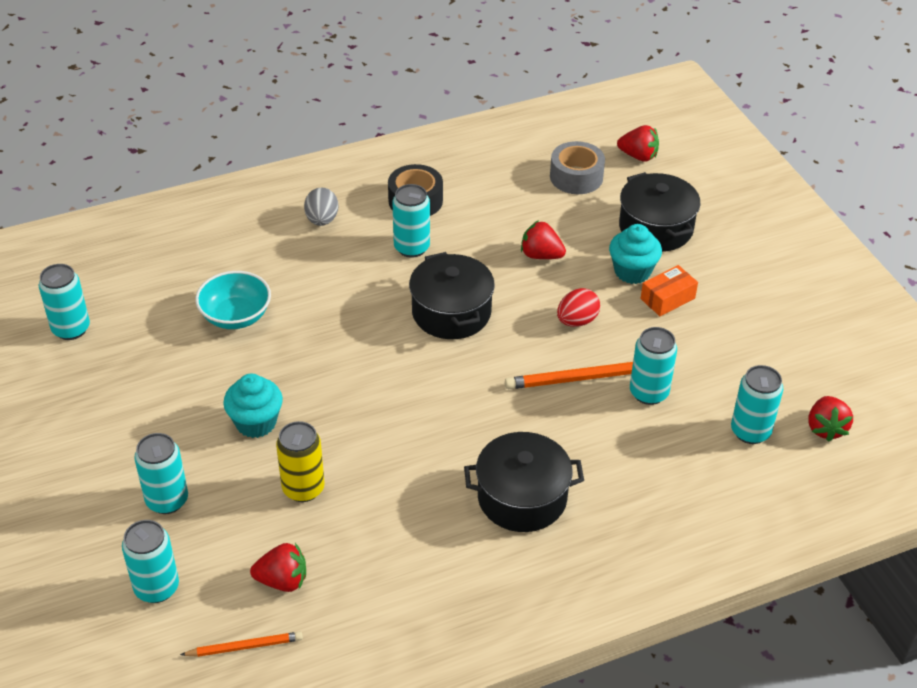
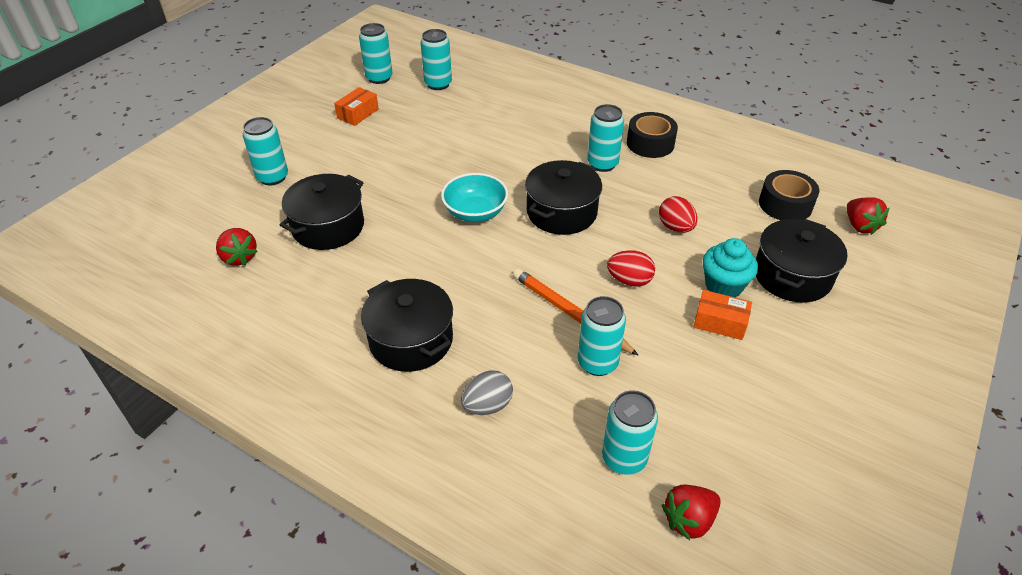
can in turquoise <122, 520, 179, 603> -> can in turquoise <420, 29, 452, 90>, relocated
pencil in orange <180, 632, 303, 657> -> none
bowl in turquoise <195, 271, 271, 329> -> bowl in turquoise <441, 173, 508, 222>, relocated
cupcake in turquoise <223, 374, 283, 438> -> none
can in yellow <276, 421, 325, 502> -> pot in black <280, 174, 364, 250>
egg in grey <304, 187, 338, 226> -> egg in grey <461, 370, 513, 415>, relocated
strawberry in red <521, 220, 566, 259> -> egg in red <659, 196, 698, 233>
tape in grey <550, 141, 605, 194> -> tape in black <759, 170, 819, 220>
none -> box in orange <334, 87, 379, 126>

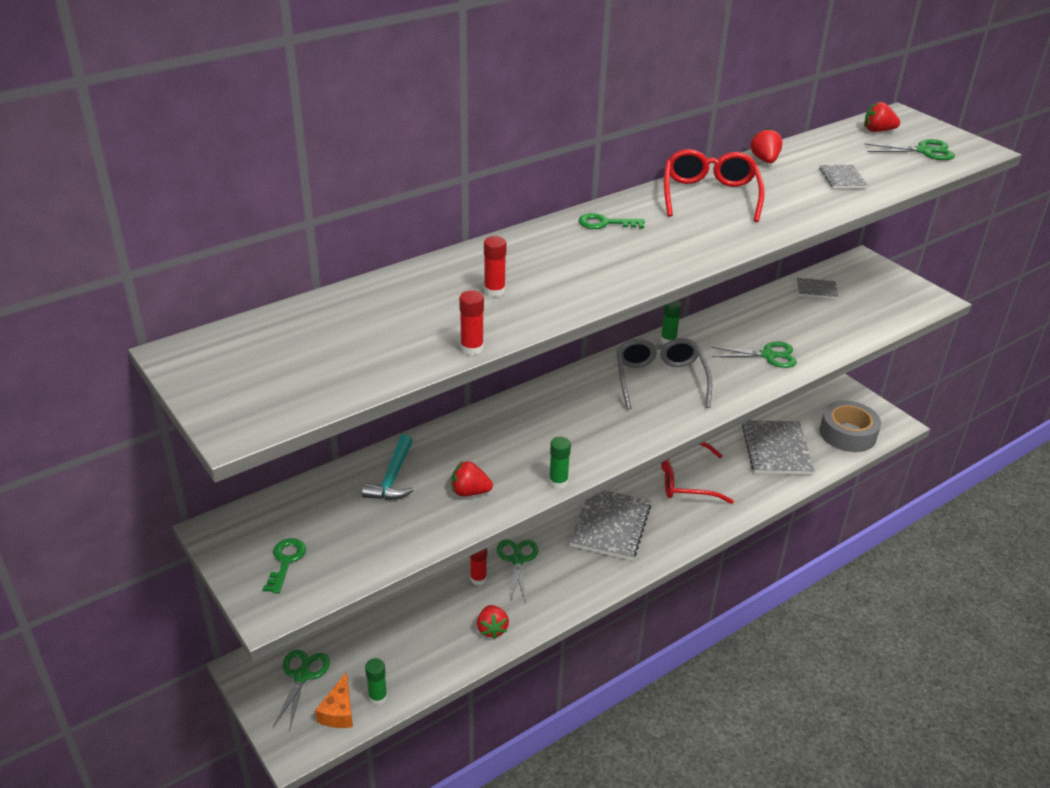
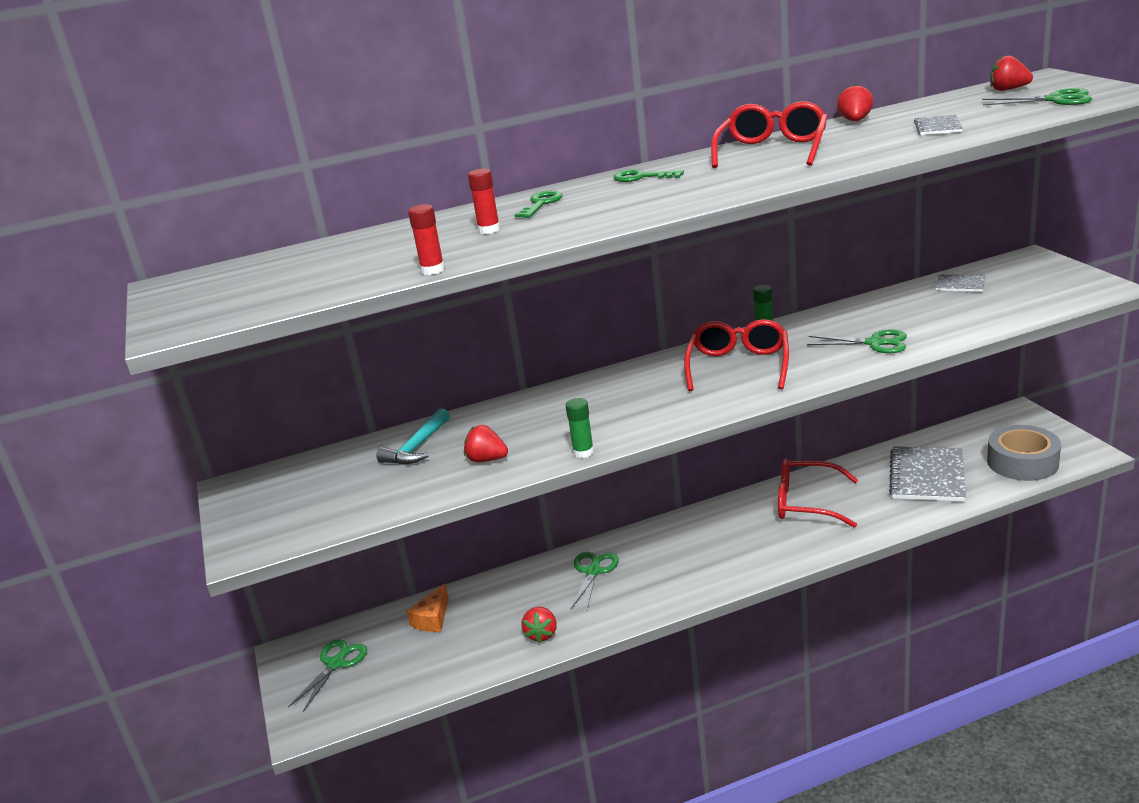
key in green <263, 538, 306, 593> -> key in green <514, 191, 562, 218>, relocated
cheese in orange <315, 672, 353, 728> -> cheese in orange <406, 583, 449, 632>, relocated
glue stick in green <365, 658, 387, 705> -> none
glue stick in red <470, 548, 487, 585> -> none
notebook in grey <570, 491, 651, 560> -> none
glasses in grey <616, 338, 712, 410> -> glasses in red <684, 319, 789, 391>

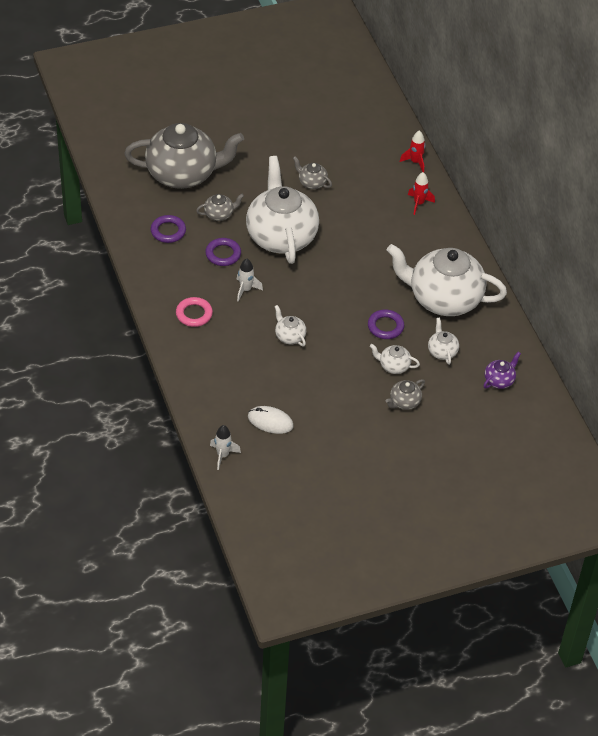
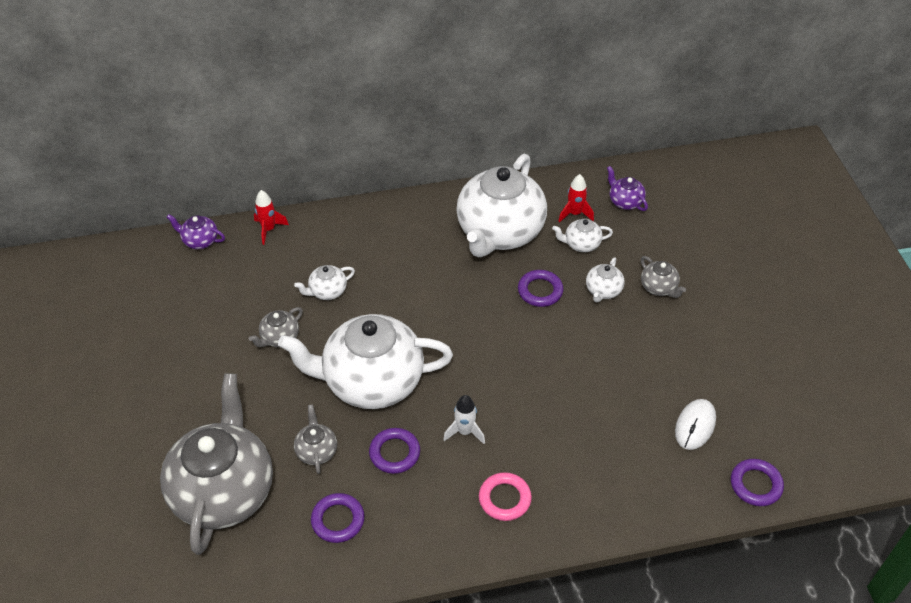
rocket in white <210, 425, 241, 470> -> ring in purple <731, 459, 784, 506>
teapot in white <274, 305, 306, 347> -> teapot in white <294, 265, 355, 300>, relocated
rocket in red <408, 172, 435, 215> -> rocket in red <558, 174, 594, 223>, relocated
none -> teapot in purple <166, 214, 225, 249>

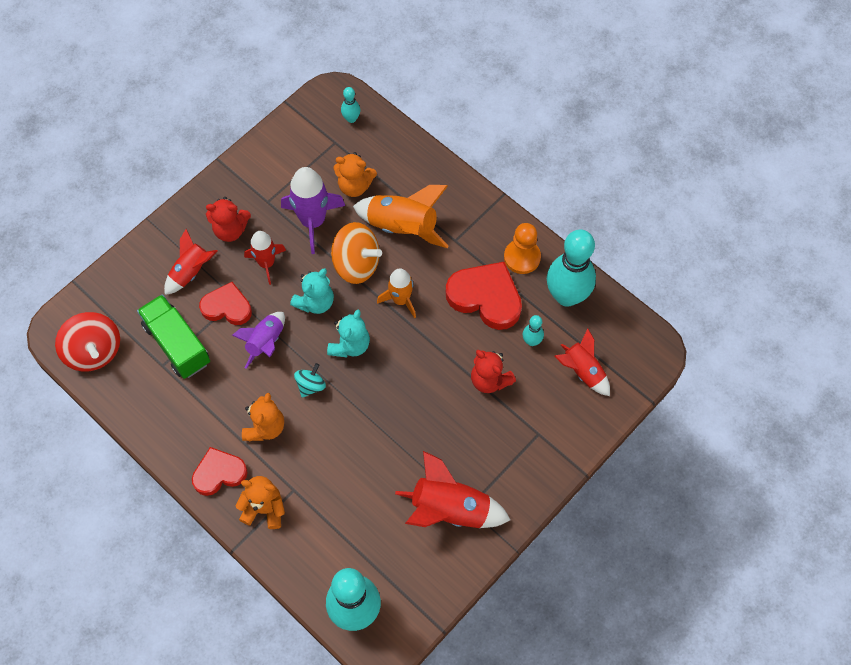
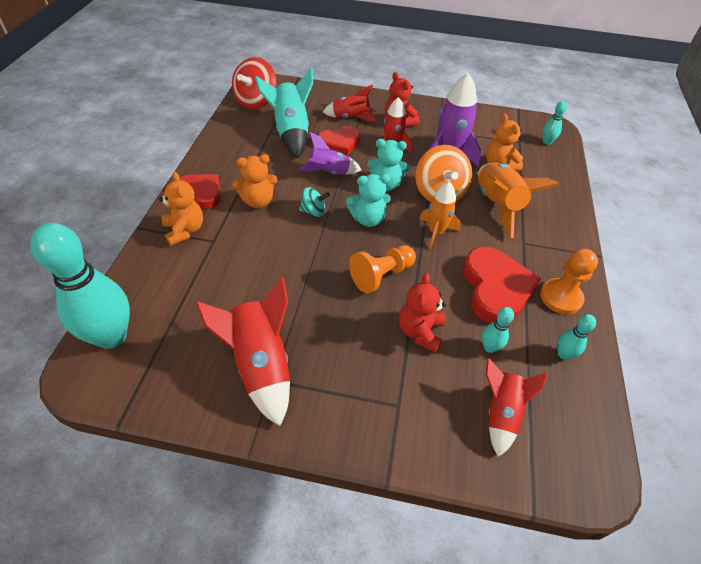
truck in green <137, 294, 210, 379> -> rocket in turquoise <255, 68, 313, 158>
heart in red <199, 282, 252, 325> -> heart in red <318, 126, 361, 156>, 90 degrees clockwise
bowling pin in turquoise <547, 229, 596, 307> -> bowling pin in turquoise <557, 314, 596, 360>, x0.44
none -> pawn in orange <349, 245, 416, 293>

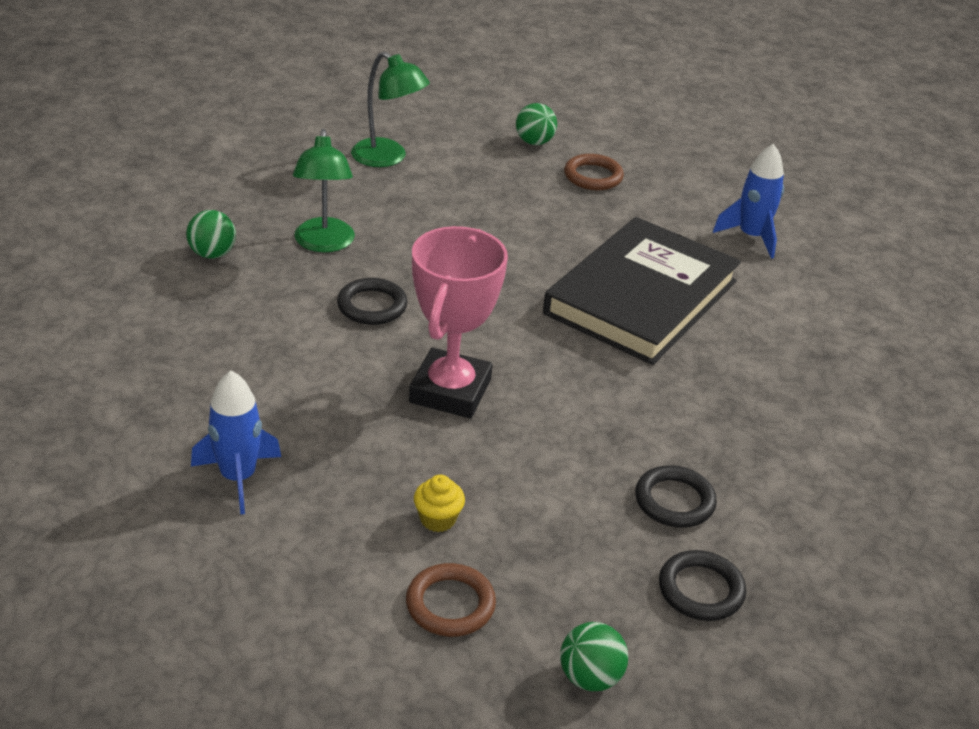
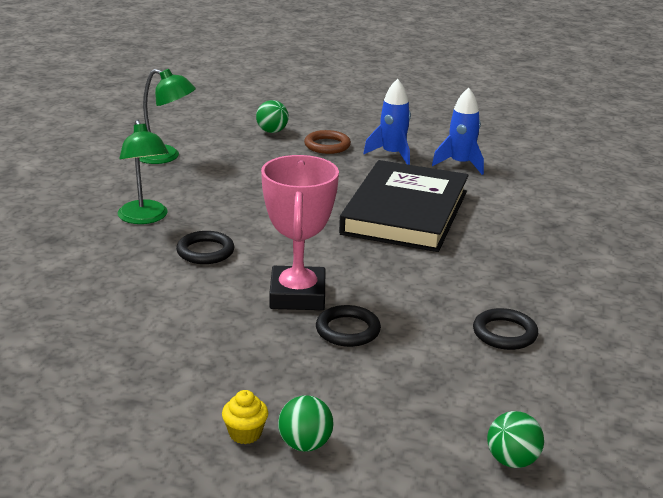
ball in green <186, 210, 236, 259> -> ball in green <278, 395, 334, 452>, relocated
rocket in blue <191, 371, 281, 515> -> rocket in blue <363, 79, 411, 165>, relocated
ring in brown <406, 563, 496, 637> -> none
cupcake in yellow <414, 475, 465, 532> -> cupcake in yellow <222, 390, 268, 444>, relocated
ring in black <659, 550, 746, 621> -> ring in black <316, 305, 381, 347>, relocated

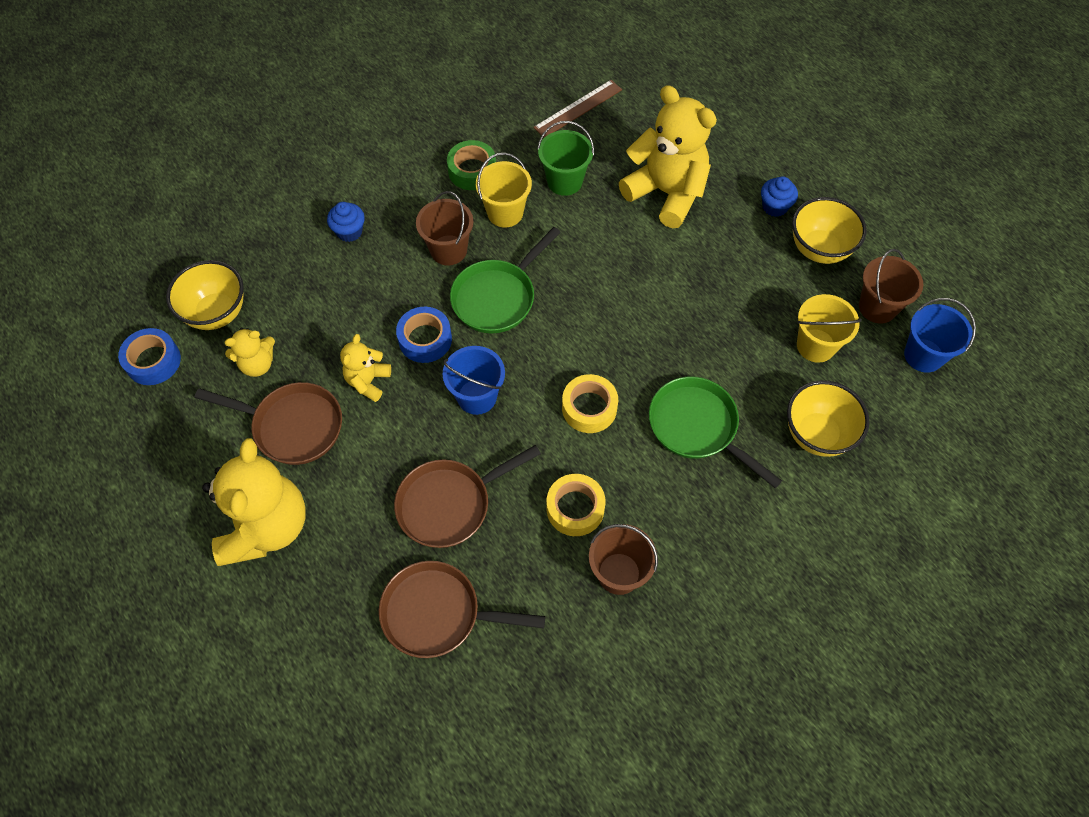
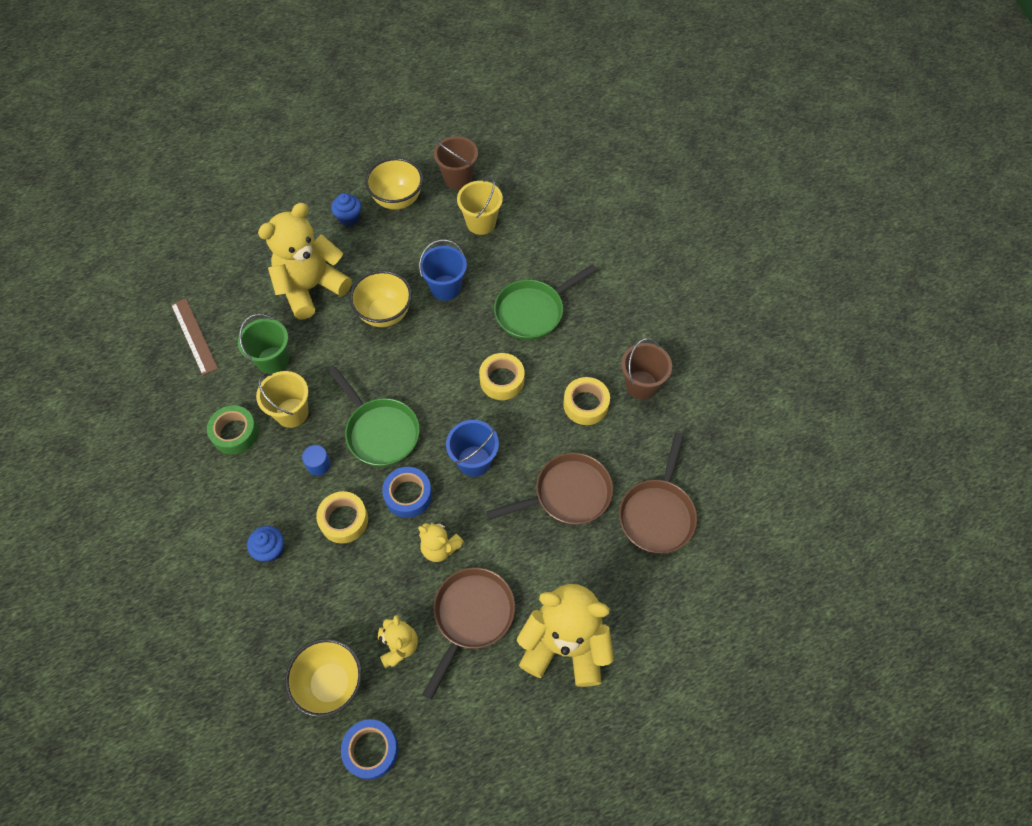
pan in brown <394, 445, 541, 548> -> pan in brown <487, 453, 613, 525>, 90 degrees counterclockwise
bucket in brown <416, 191, 473, 265> -> cylinder in blue <302, 445, 331, 476>
bowl in yellow <787, 380, 869, 457> -> bowl in yellow <349, 270, 412, 327>, relocated
bucket in blue <904, 298, 976, 373> -> bucket in blue <419, 240, 467, 301>, relocated
none -> tape in yellow <316, 491, 368, 544>

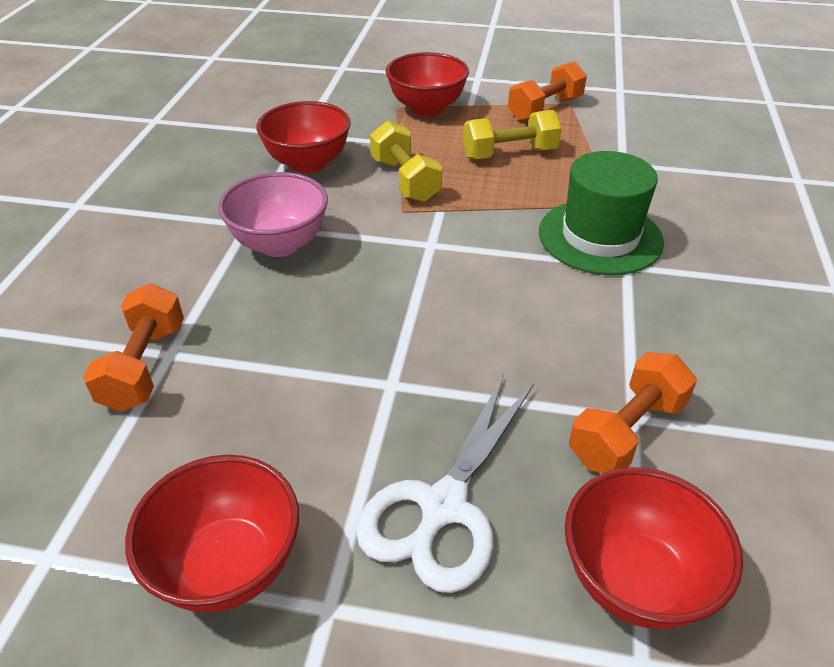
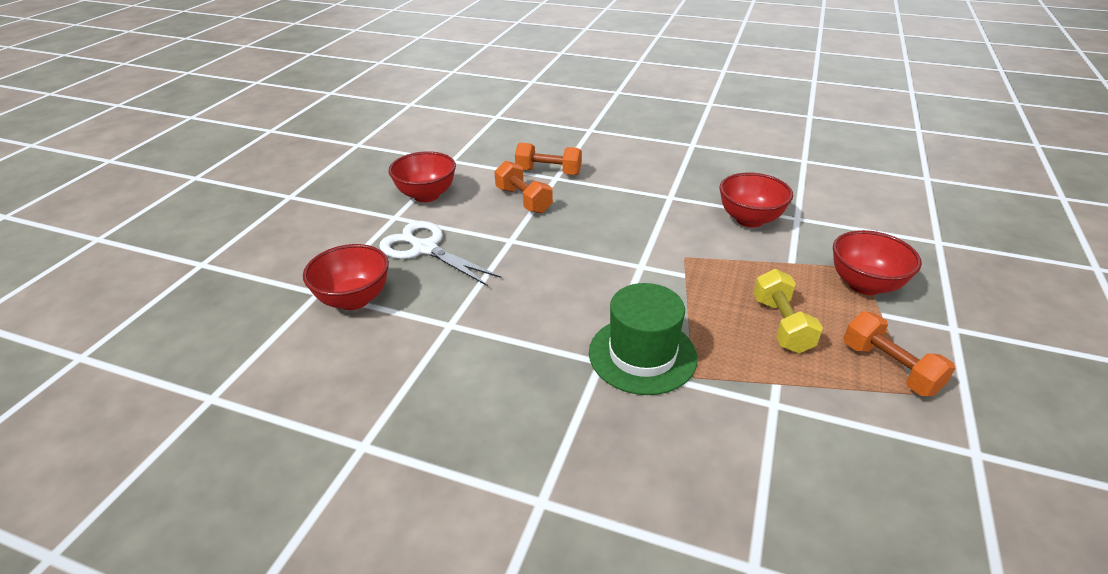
bowl in pink <218, 172, 328, 257> -> none
dumbbell in yellow <370, 120, 442, 202> -> none
dumbbell in orange <569, 352, 697, 473> -> dumbbell in orange <494, 161, 553, 213>, relocated

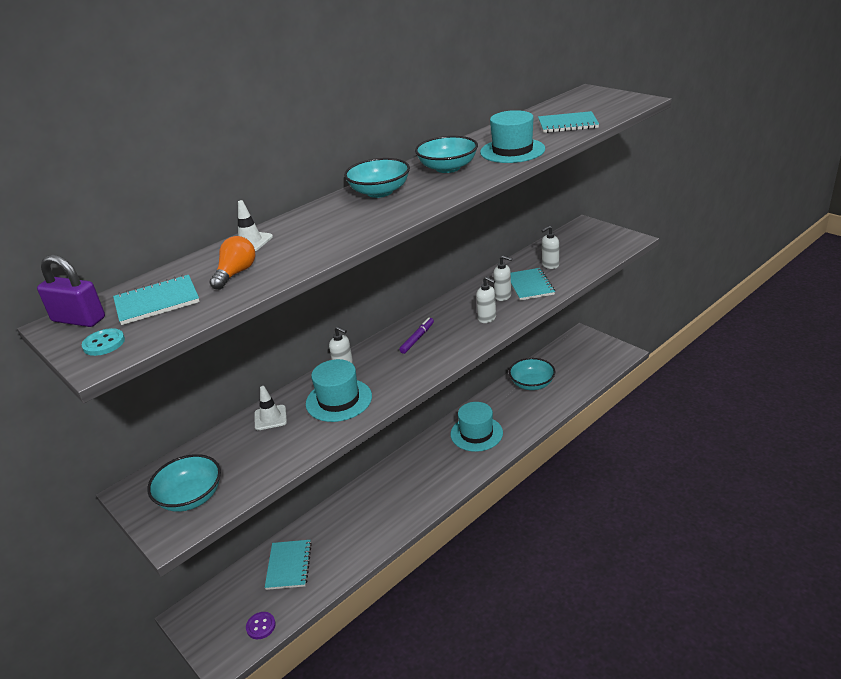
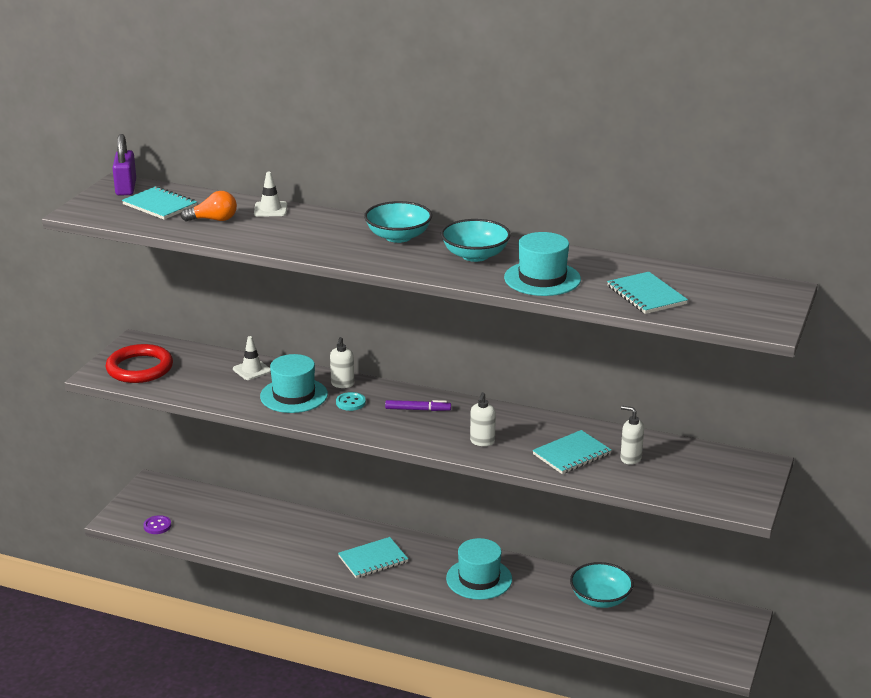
button in turquoise <82, 328, 125, 356> -> button in turquoise <336, 392, 366, 411>, relocated
bowl in turquoise <147, 454, 221, 512> -> ring in red <106, 344, 173, 383>
notebook in turquoise <265, 540, 312, 590> -> notebook in turquoise <338, 537, 408, 578>, relocated
soap dispenser in white <493, 255, 512, 301> -> none

